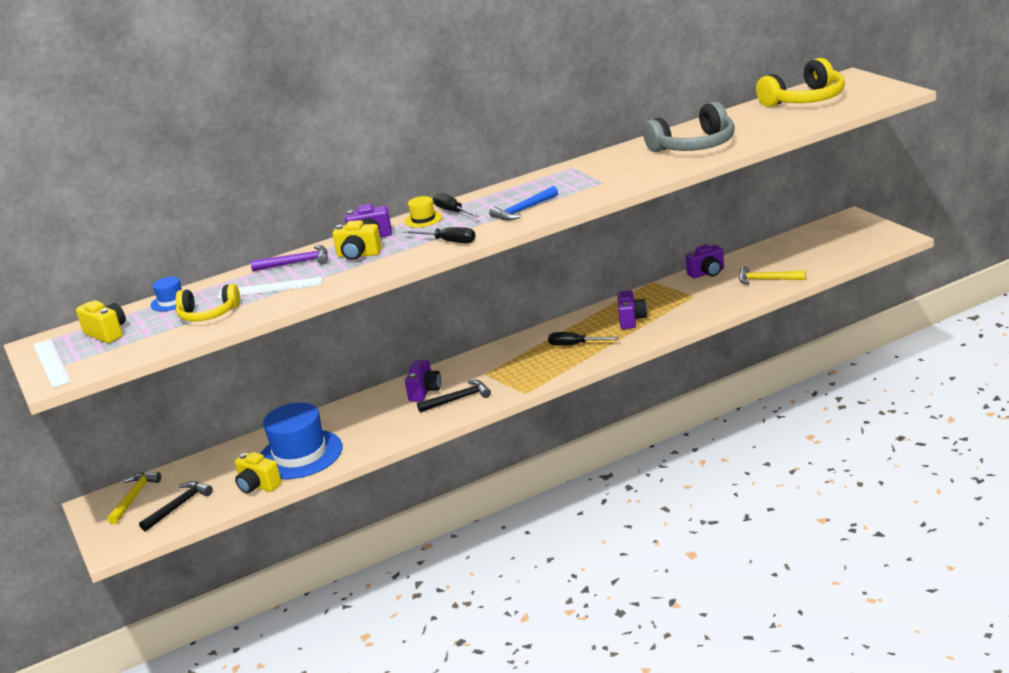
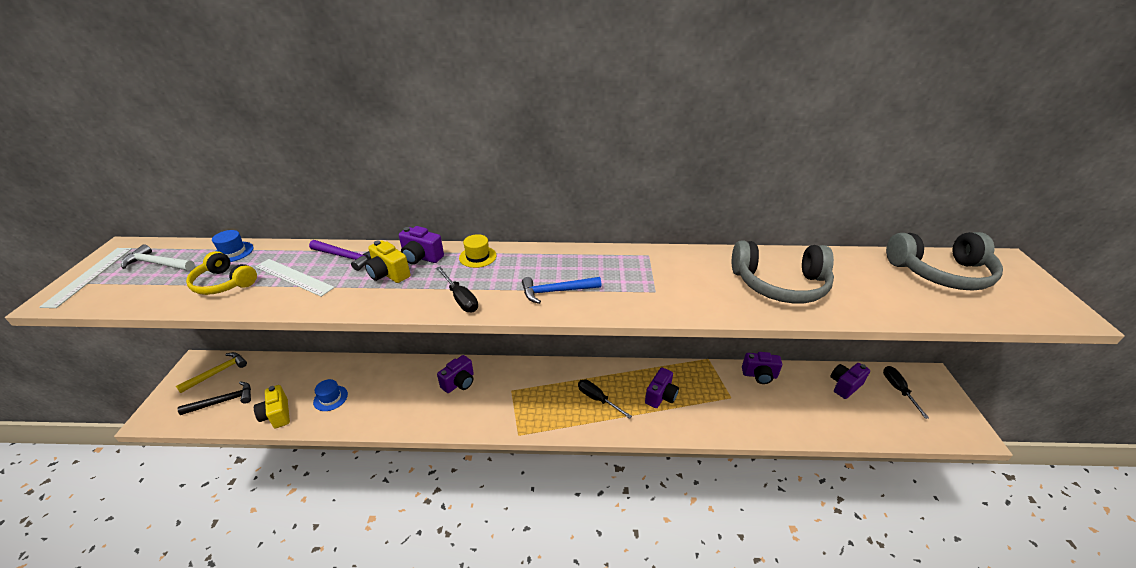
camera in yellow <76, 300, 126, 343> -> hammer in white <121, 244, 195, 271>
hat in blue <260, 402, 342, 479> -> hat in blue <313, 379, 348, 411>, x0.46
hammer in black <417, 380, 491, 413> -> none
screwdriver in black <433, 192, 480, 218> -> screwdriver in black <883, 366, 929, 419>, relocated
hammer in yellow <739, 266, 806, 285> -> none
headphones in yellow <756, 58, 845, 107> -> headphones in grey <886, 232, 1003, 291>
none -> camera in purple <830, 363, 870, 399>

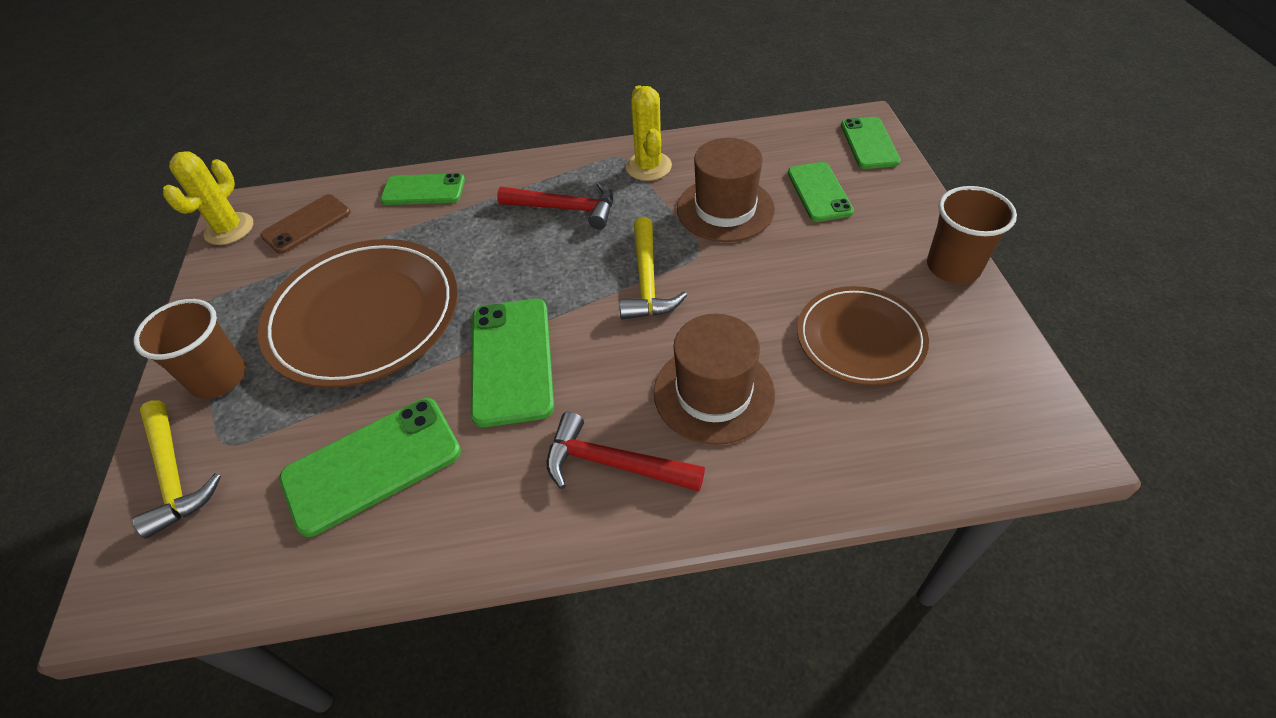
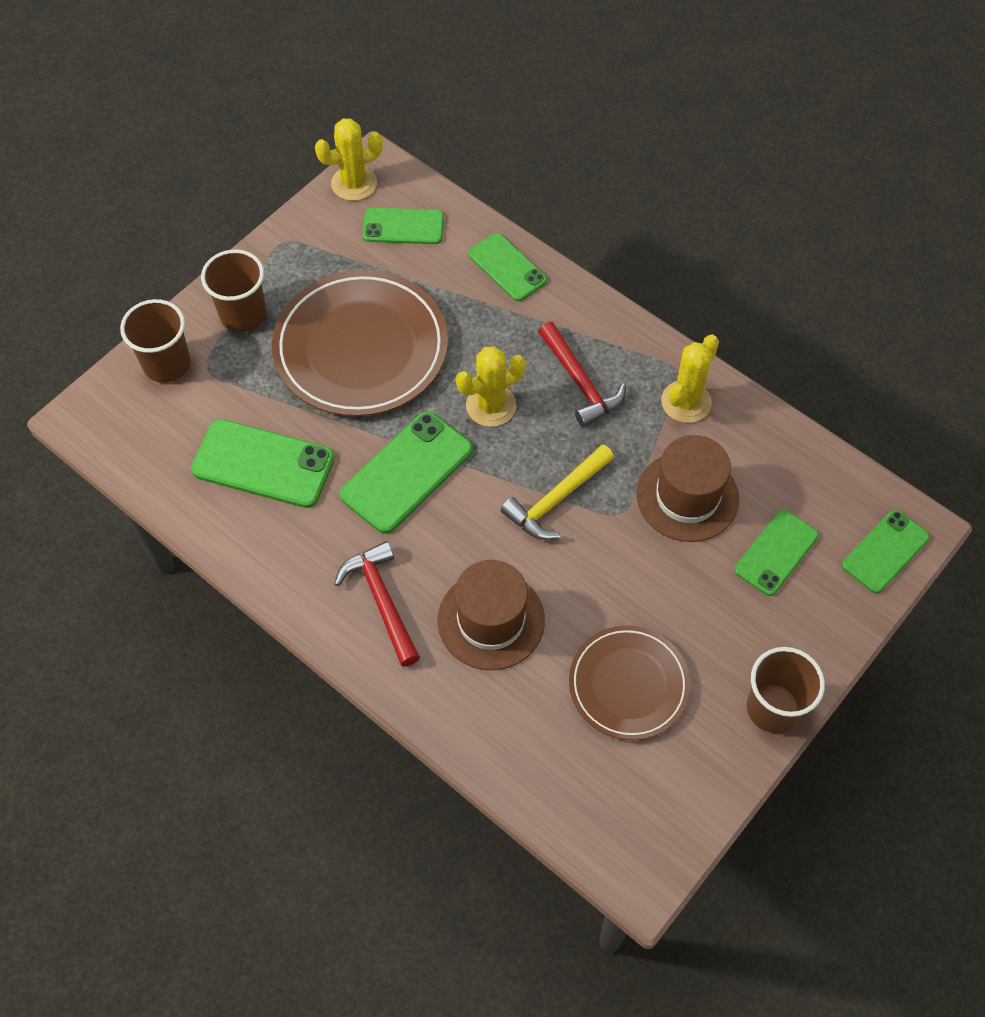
hammer in yellow <133, 400, 221, 539> -> cup in brown <120, 299, 191, 383>
phone in brown <260, 194, 351, 254> -> phone in green <362, 207, 444, 244>
none -> cactus in yellow <456, 346, 526, 427>

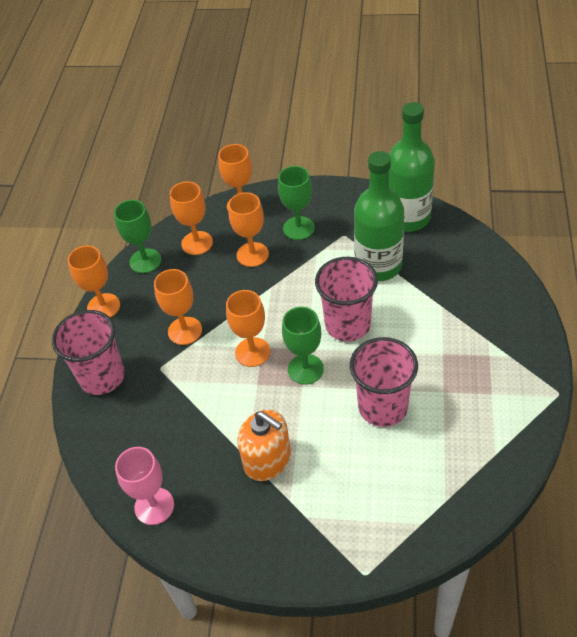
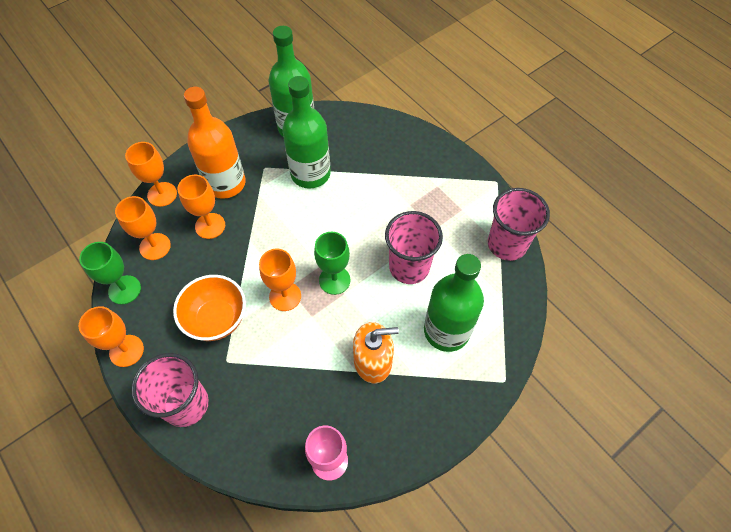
goblet in orange <154, 269, 202, 345> -> bowl in orange <173, 275, 246, 341>
goblet in green <278, 166, 315, 240> -> bottle in orange <184, 87, 246, 199>
cup in pink <315, 257, 378, 341> -> cup in pink <488, 188, 550, 261>, relocated
none -> bottle in green <424, 254, 484, 352>

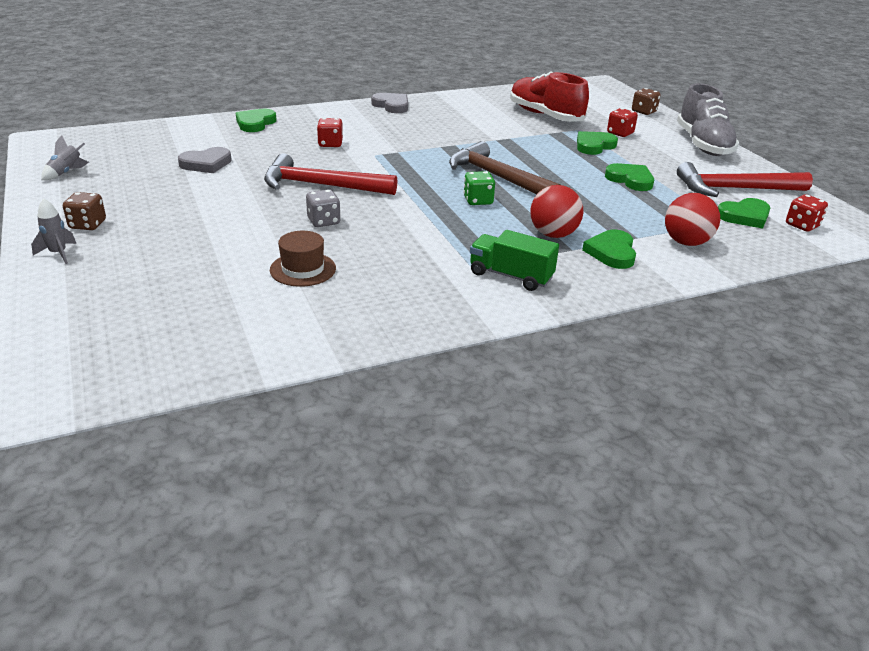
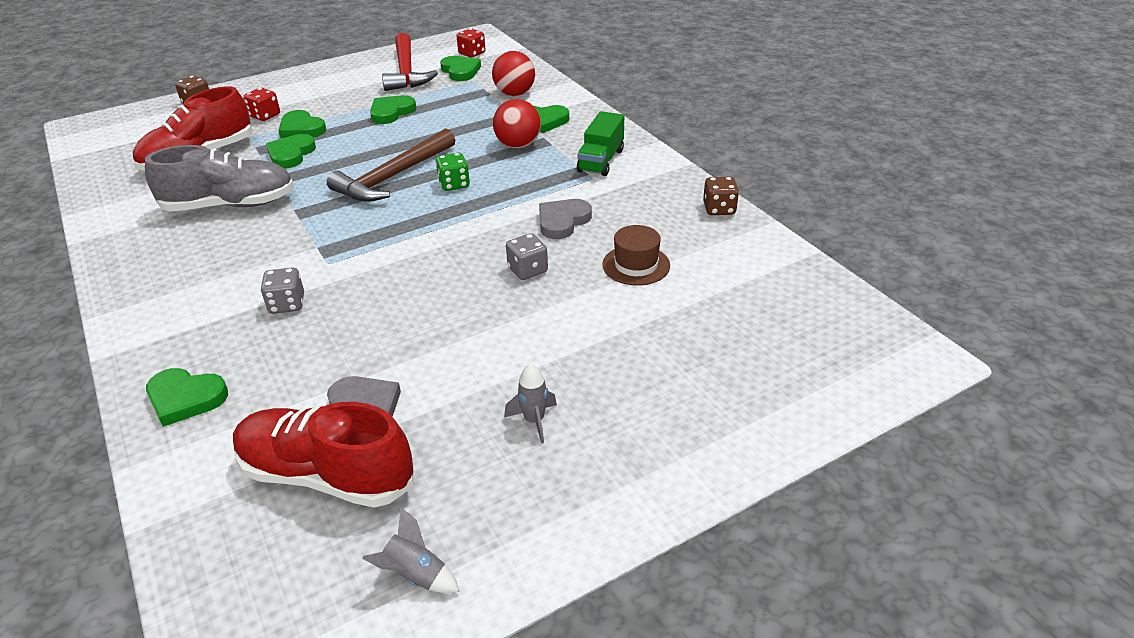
rocket in grey <31, 198, 76, 264> -> rocket in grey <504, 363, 557, 444>, relocated
dice in brown <63, 192, 106, 230> -> dice in brown <703, 177, 739, 215>, relocated
hammer in red <264, 153, 397, 195> -> none
dice in red <317, 118, 343, 147> -> dice in grey <261, 267, 304, 314>
heart in grey <371, 93, 408, 113> -> heart in grey <539, 199, 592, 239>, relocated
shoe in grey <677, 83, 739, 156> -> shoe in grey <145, 145, 294, 212>, relocated
none -> shoe in red <233, 402, 414, 507>
none -> heart in green <266, 134, 316, 169>

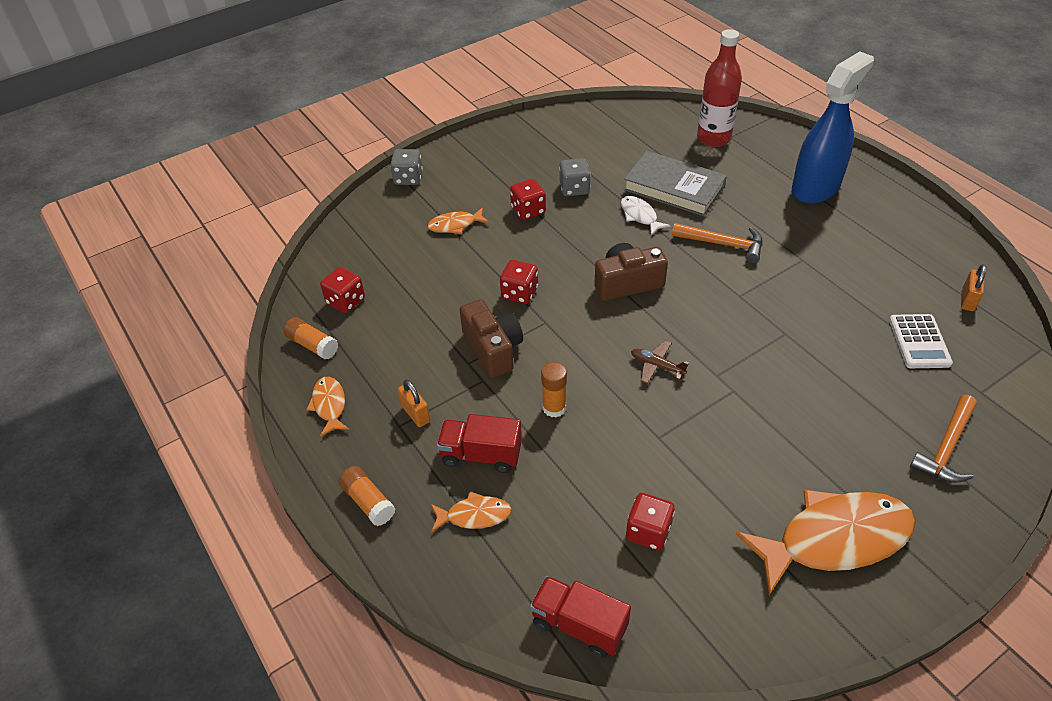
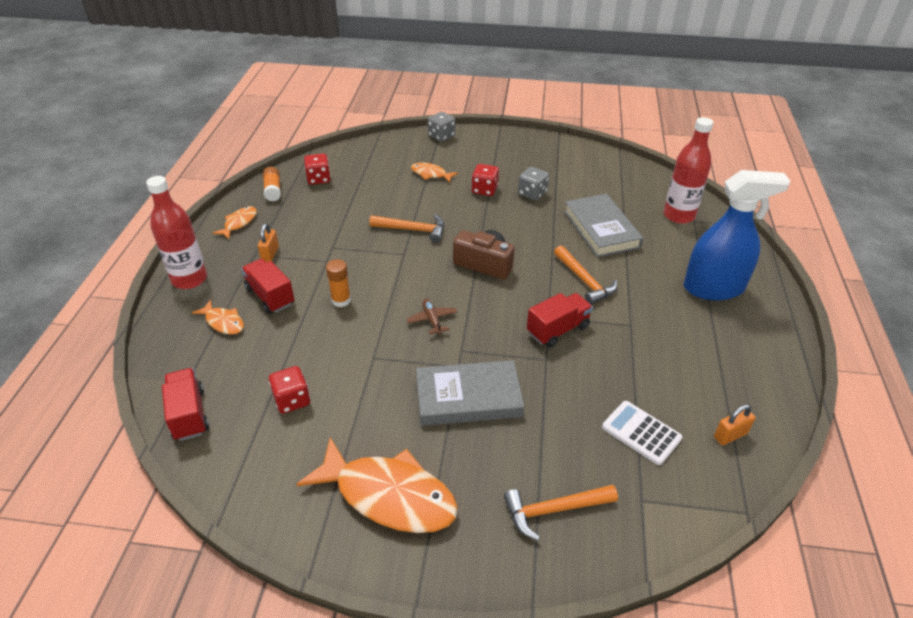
glue stick in orange <339, 466, 395, 526> -> bottle in red <146, 176, 207, 289>
camera in brown <460, 299, 523, 378> -> none
dice in red <500, 260, 538, 304> -> hammer in orange <369, 214, 444, 243>
fish in white <621, 196, 671, 235> -> none
calculator in white <889, 314, 953, 368> -> calculator in white <602, 401, 682, 465>, 90 degrees clockwise
none -> book in grey <416, 360, 524, 426>
none -> truck in red <527, 293, 593, 348>

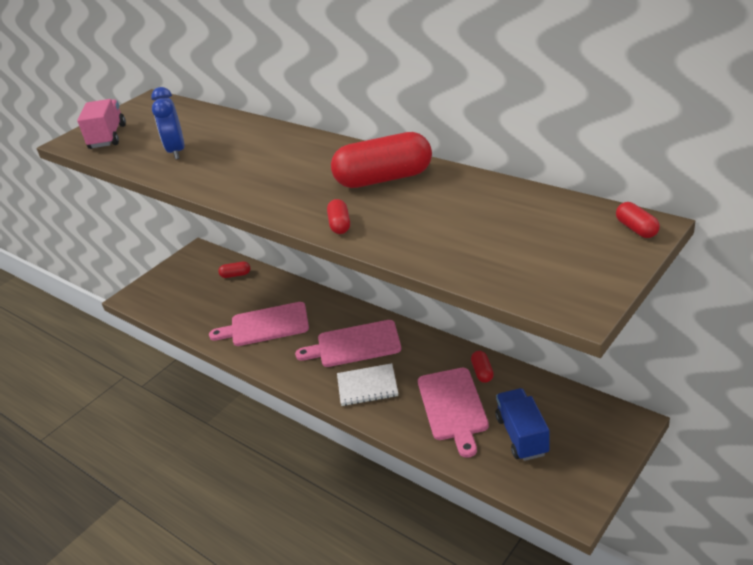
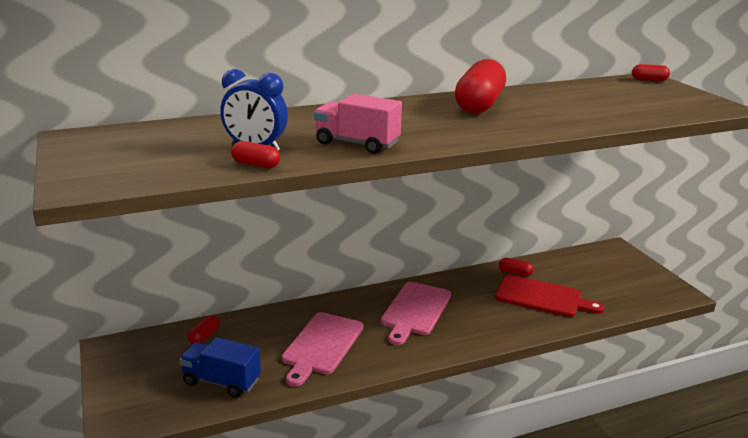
truck in pink <77, 99, 126, 149> -> truck in pink <314, 94, 402, 154>, relocated
capsule in red <327, 199, 350, 234> -> capsule in red <231, 141, 280, 168>, relocated
notebook in white <337, 363, 398, 406> -> none
cutting board in pink <418, 368, 489, 458> -> cutting board in red <496, 275, 604, 317>
truck in blue <496, 388, 549, 461> -> truck in blue <179, 337, 261, 398>, relocated

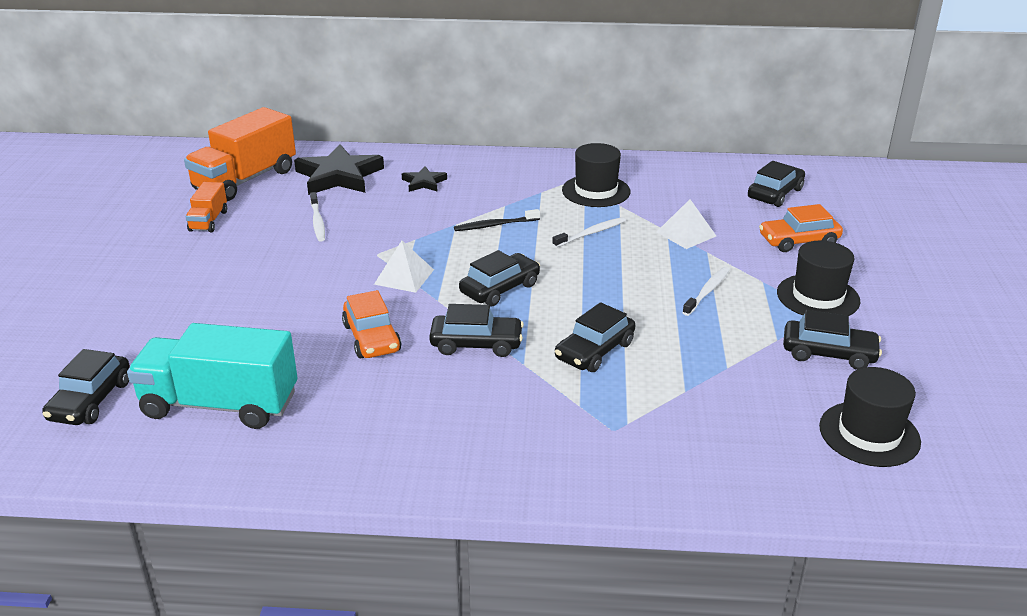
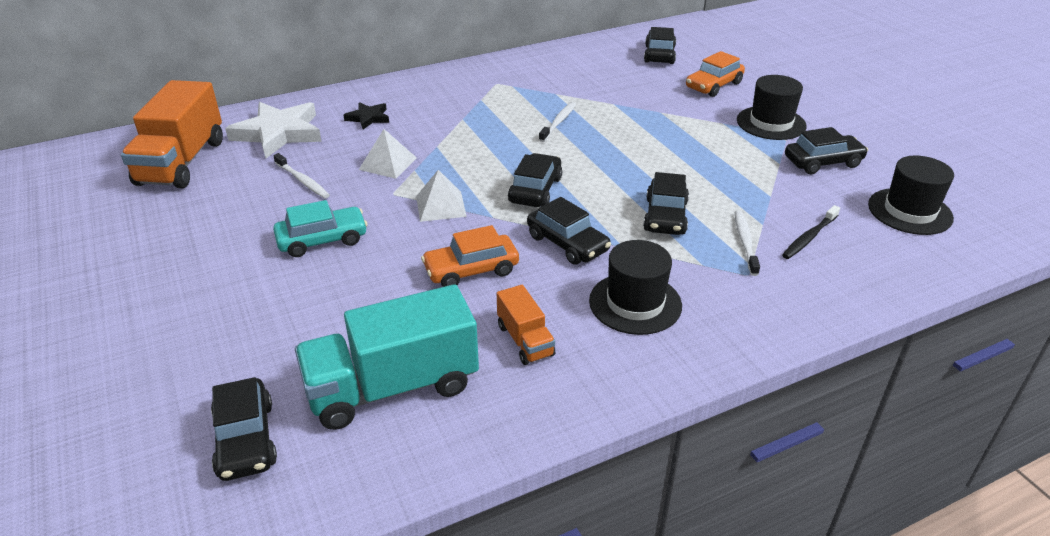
truck in orange <186, 182, 227, 232> -> truck in orange <497, 285, 555, 365>, relocated
star in black <294, 144, 384, 195> -> star in white <225, 102, 322, 158>
car in orange <342, 290, 401, 358> -> car in orange <421, 225, 519, 287>, 120 degrees clockwise
car in black <429, 304, 524, 357> -> car in black <527, 197, 611, 265>, 75 degrees clockwise
toothbrush in black <454, 209, 540, 231> -> toothbrush in black <782, 205, 840, 259>, relocated
hat in black <562, 143, 630, 207> -> hat in black <589, 240, 682, 335>, relocated
pyramid in white <657, 199, 716, 249> -> pyramid in white <359, 129, 417, 179>, relocated
toothbrush in white <682, 267, 730, 316> -> toothbrush in white <735, 211, 760, 276>, relocated
none -> car in turquoise <273, 200, 367, 257>

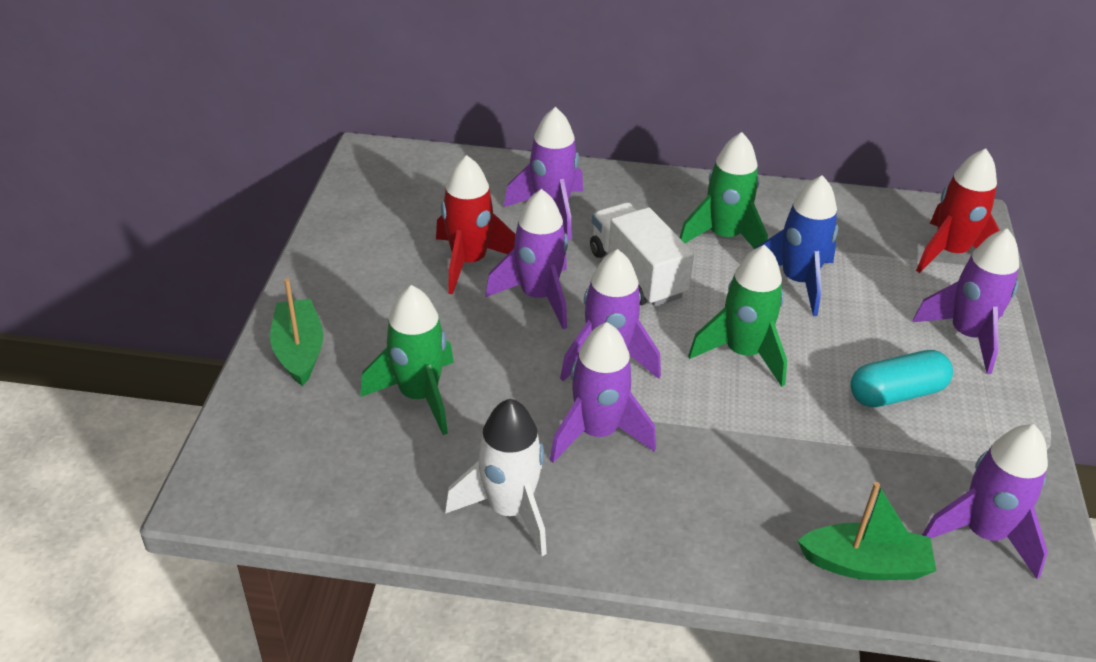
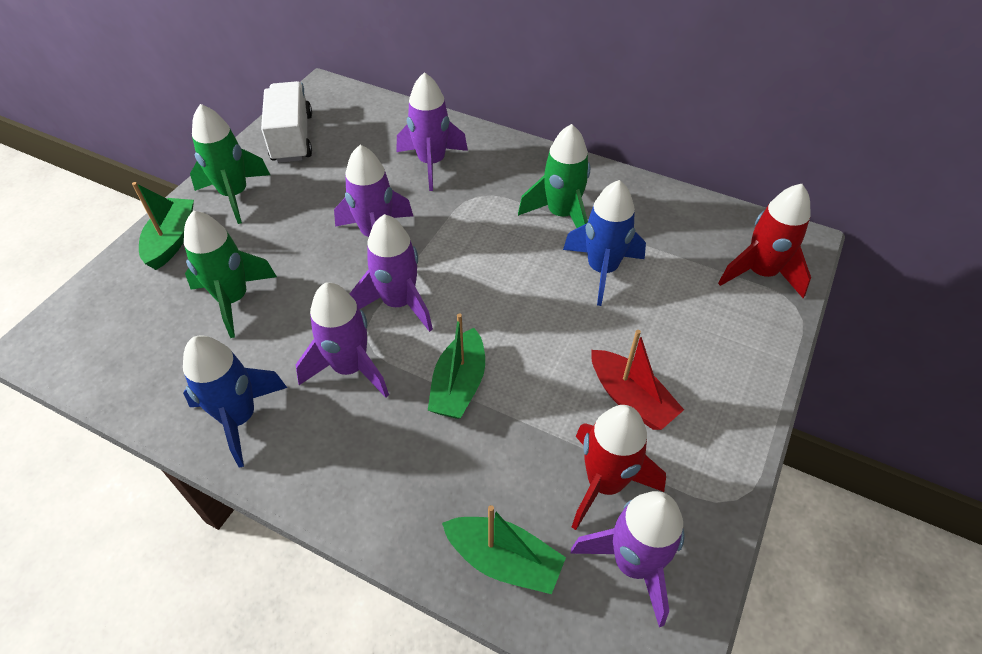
rocket in red <436, 155, 516, 295> -> rocket in red <572, 405, 666, 530>, relocated
rocket in white <445, 399, 547, 556> -> rocket in blue <183, 335, 287, 468>
truck in white <590, 202, 694, 307> -> truck in white <261, 81, 312, 163>, relocated
rocket in green <688, 245, 787, 387> -> rocket in green <190, 104, 270, 224>, relocated
capsule in turquoise <850, 350, 953, 407> -> boat in red <591, 330, 684, 430>
rocket in purple <912, 228, 1019, 374> -> none
none -> boat in green <428, 313, 485, 419>

